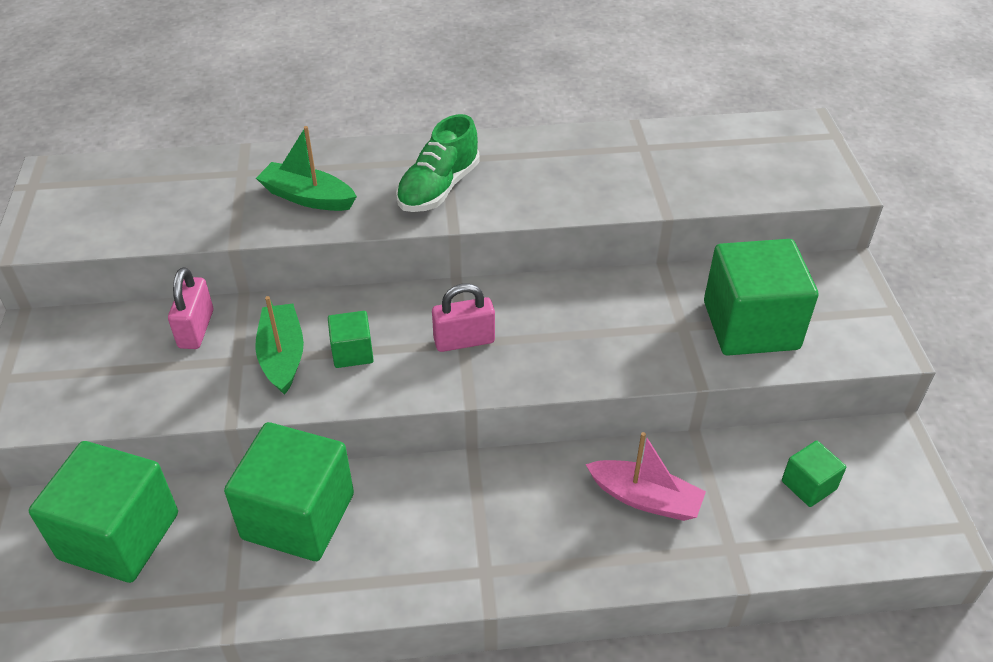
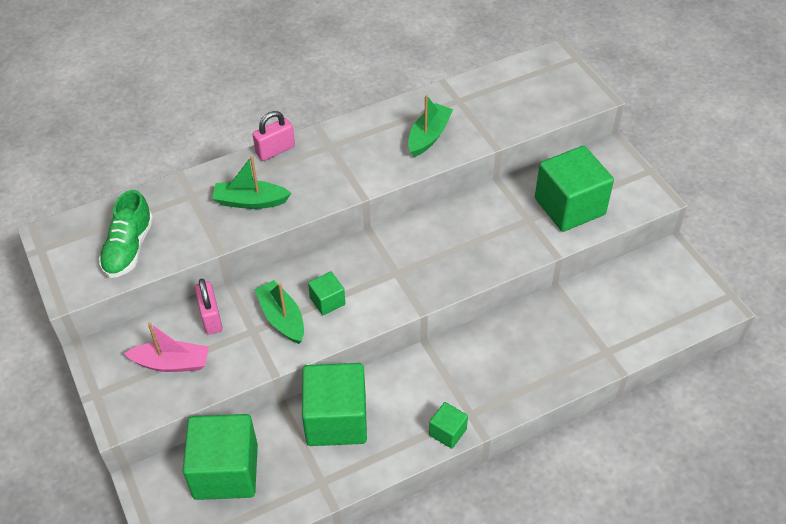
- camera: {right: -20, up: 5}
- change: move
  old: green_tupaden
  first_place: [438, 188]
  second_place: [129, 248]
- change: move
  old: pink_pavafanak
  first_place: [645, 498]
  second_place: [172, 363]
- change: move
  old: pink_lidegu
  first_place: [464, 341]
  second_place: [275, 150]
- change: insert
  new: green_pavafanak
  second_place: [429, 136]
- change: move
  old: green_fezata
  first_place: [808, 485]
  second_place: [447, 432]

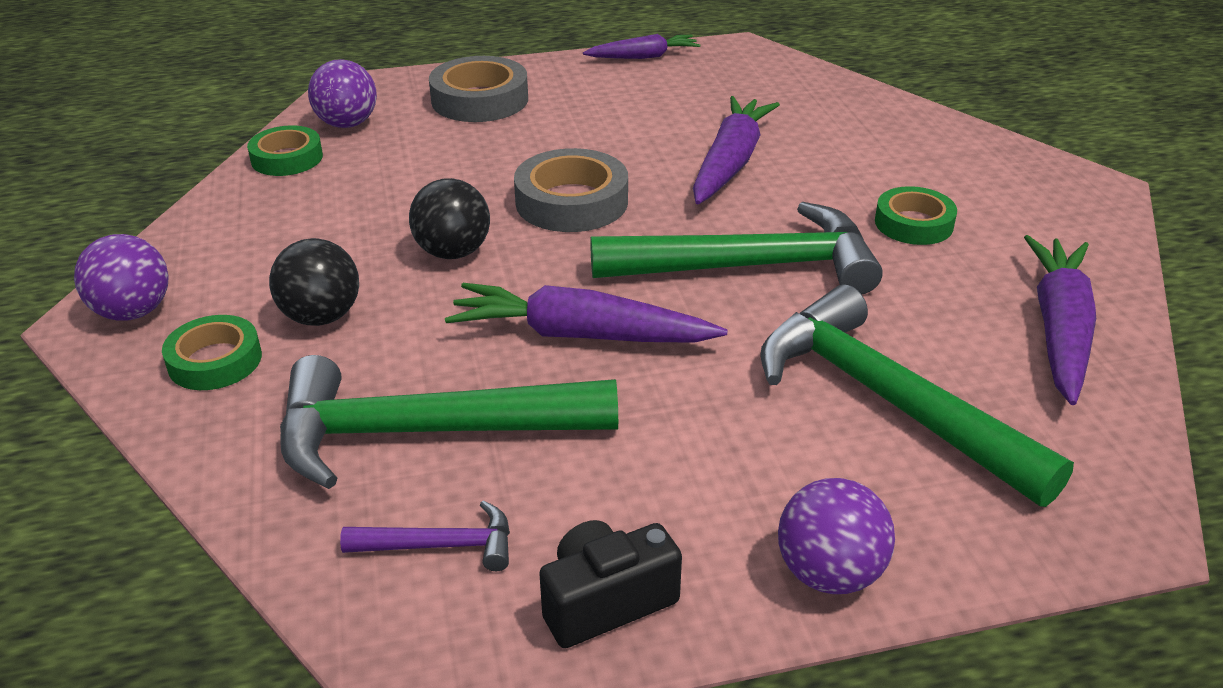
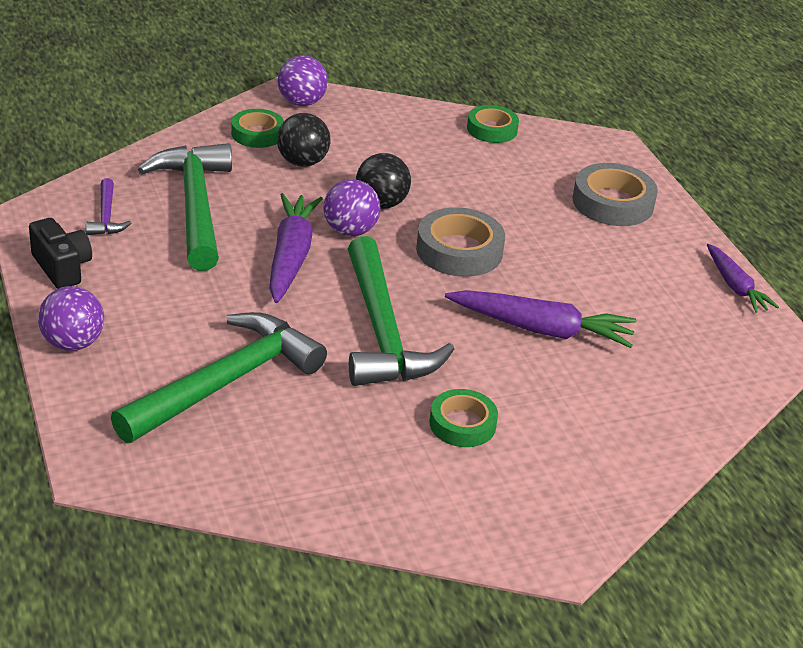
- camera: {right: 80, up: 0}
- change: move
  old: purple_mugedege
  first_place: [347, 124]
  second_place: [350, 231]
- change: delete
  old: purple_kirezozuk
  first_place: [1059, 329]

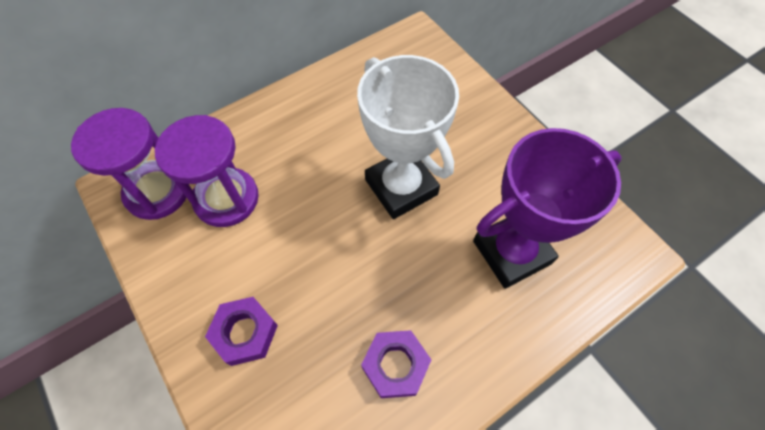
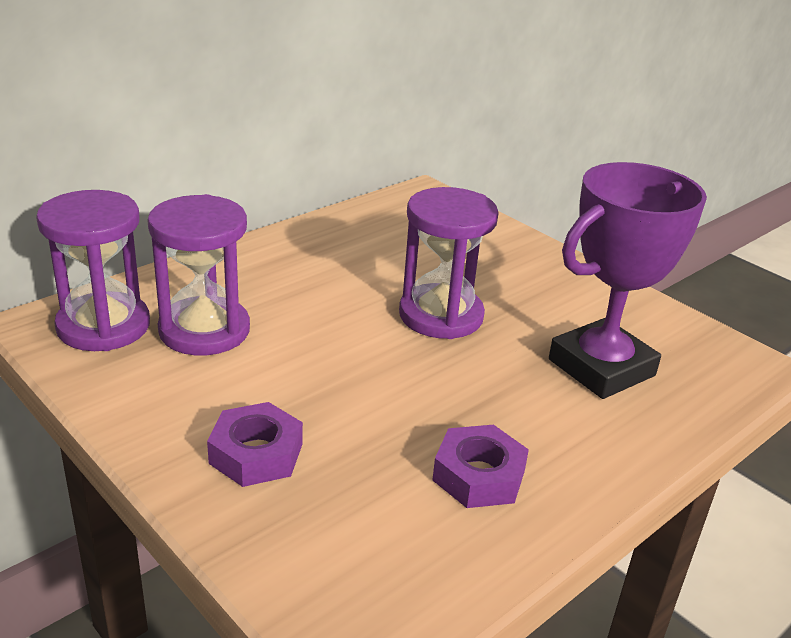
- camera: {right: -10, up: -30}
- change: replace
  old: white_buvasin
  new: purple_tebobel
  first_place: [401, 187]
  second_place: [441, 315]

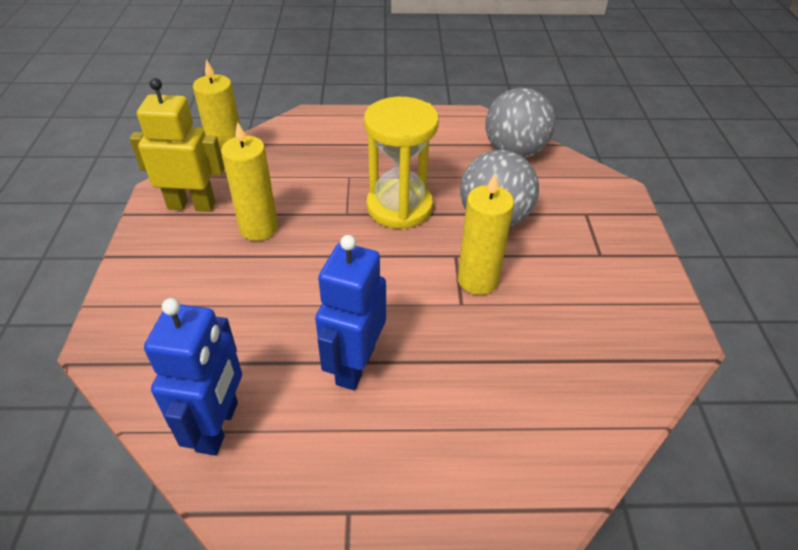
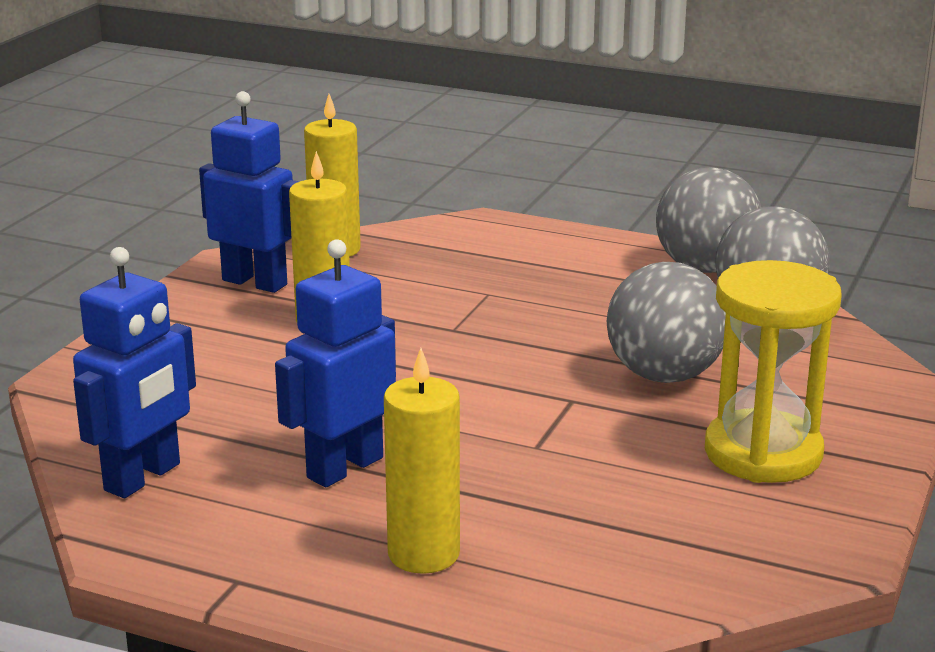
- camera: {right: 25, up: -20}
- change: recolor
  old: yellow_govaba
  new: blue_govaba
  first_place: [192, 205]
  second_place: [255, 282]
- change: move
  old: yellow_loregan
  first_place: [478, 280]
  second_place: [423, 554]
- change: insert
  new: grey_mugedege
  second_place: [705, 268]
- change: move
  old: yellow_tebobel
  first_place: [399, 207]
  second_place: [763, 453]

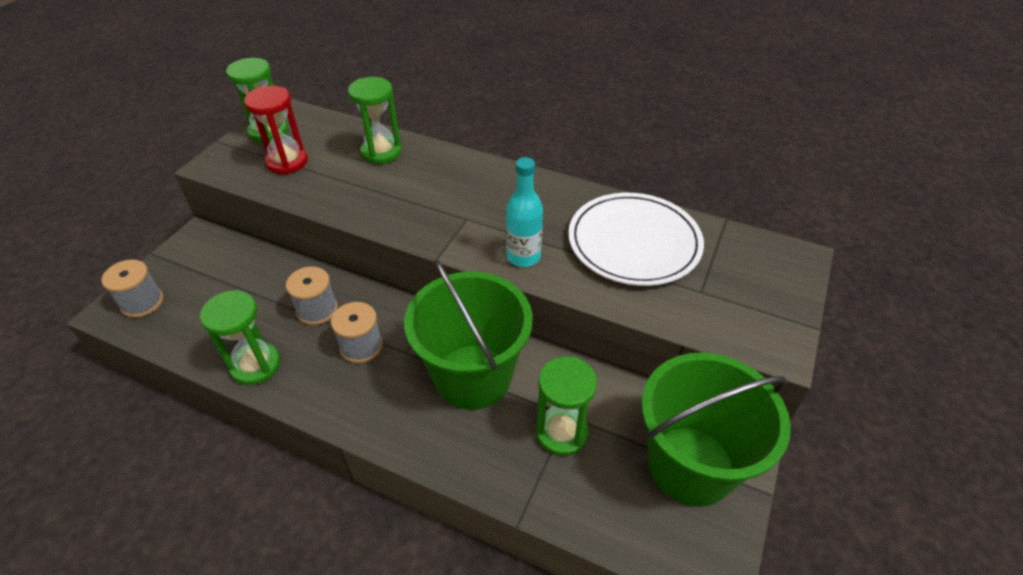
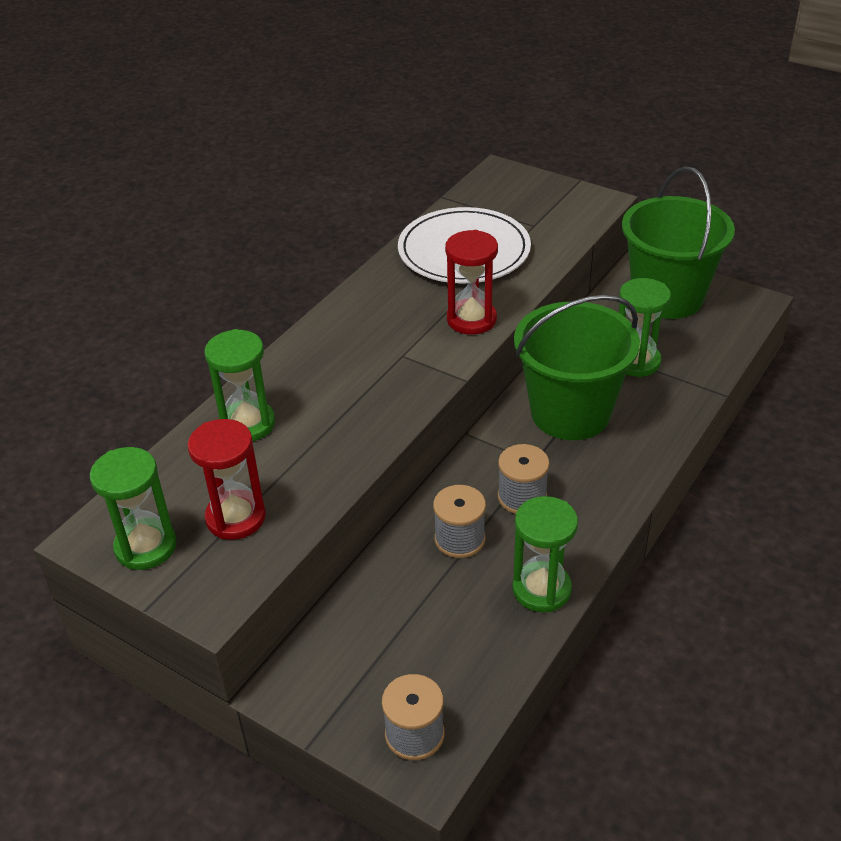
- camera: {right: -80, up: -5}
- change: replace
  old: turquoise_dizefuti
  new: red_tebobel
  first_place: [523, 256]
  second_place: [471, 319]

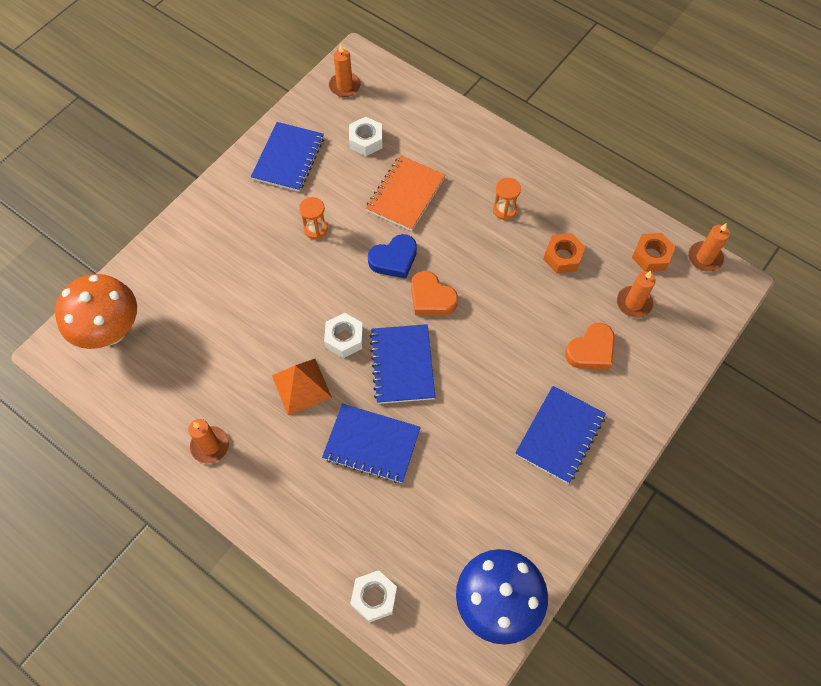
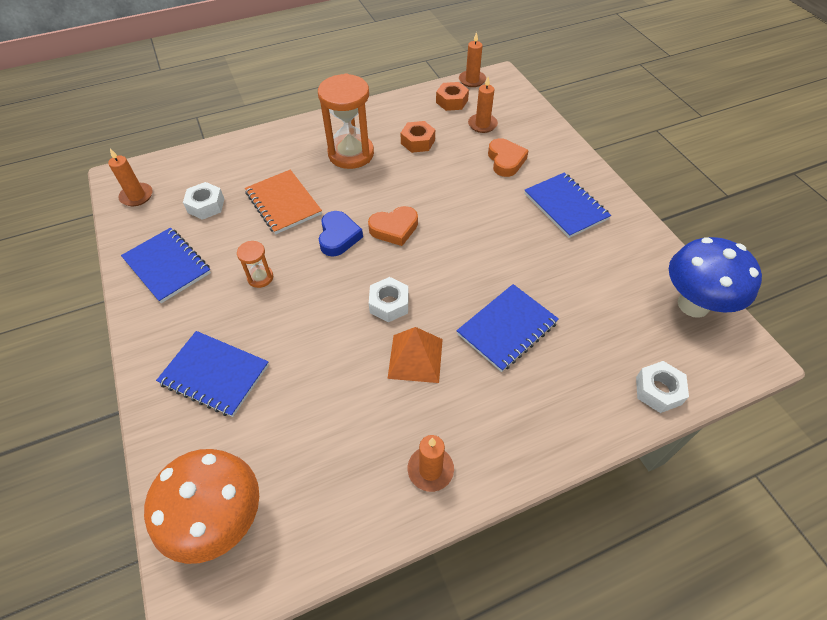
- camera: {right: -60, up: -10}
- change: move
  old: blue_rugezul
  first_place: [402, 365]
  second_place: [215, 374]
- change: resize
  old: orange_tebobel
  first_place: [504, 210]
  second_place: [351, 154]
  factor: 2.12

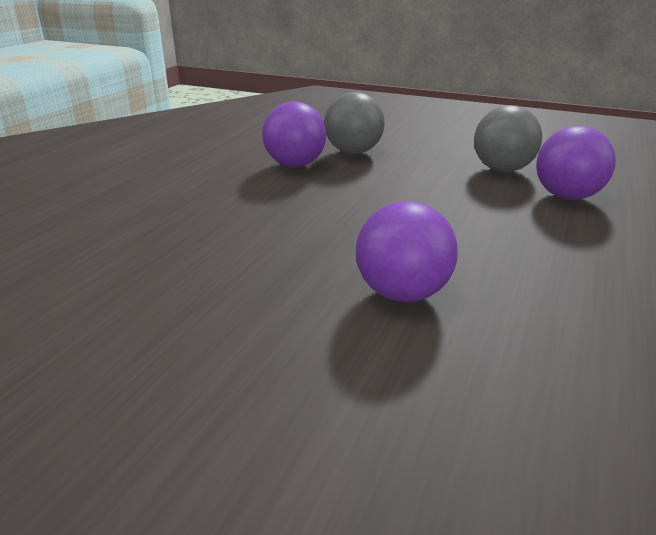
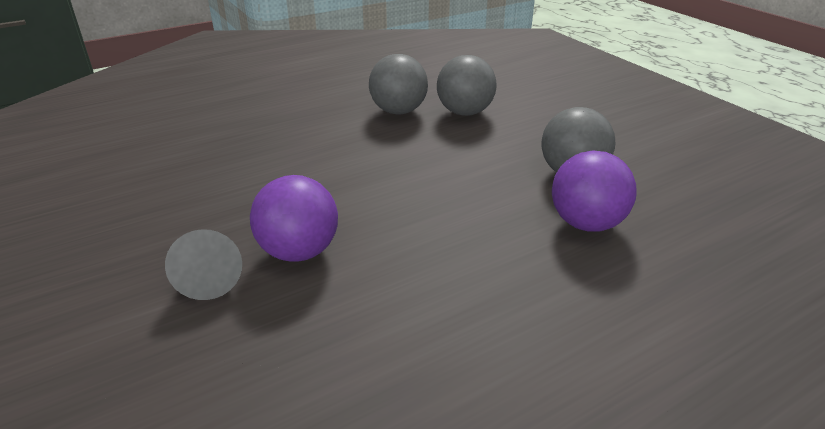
- camera: {right: 35, up: 5}
- change: insert
  new: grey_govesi
  second_place: [210, 277]
- change: recolor
  old: purple_mugedege
  new: grey_mugedege
  first_place: [295, 165]
  second_place: [398, 111]

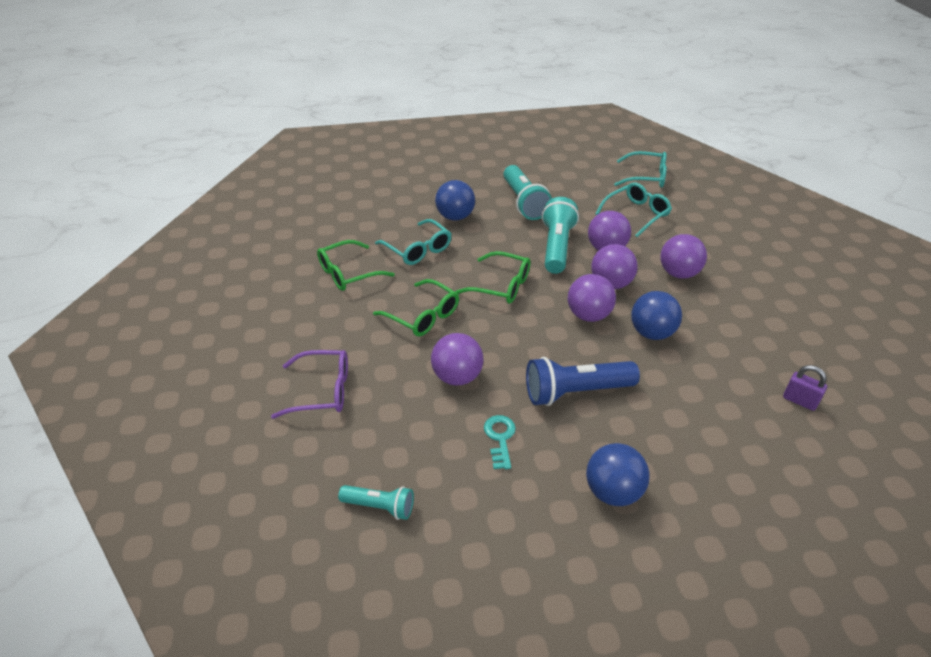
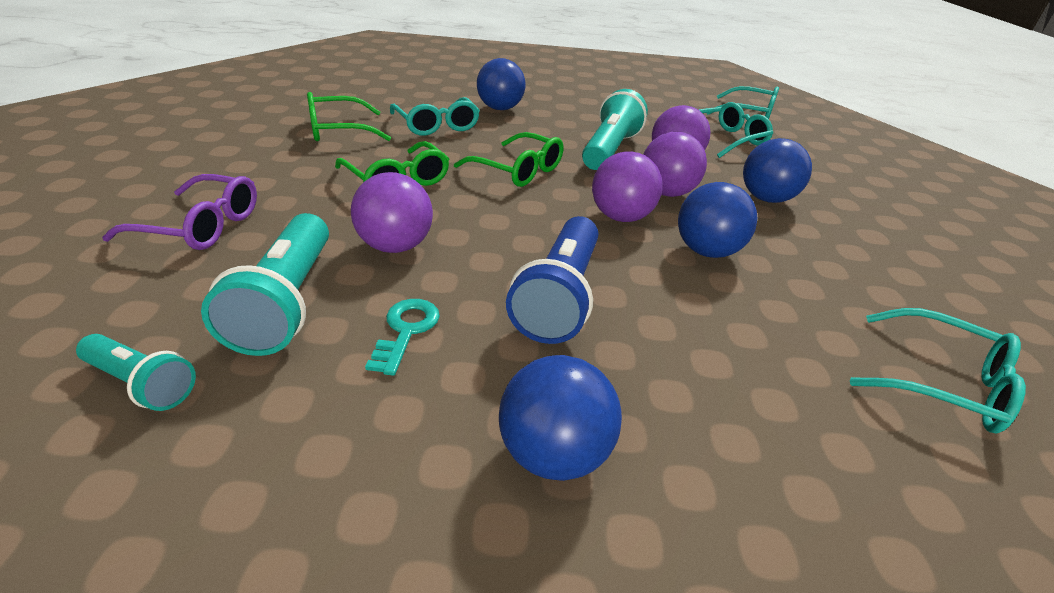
- camera: {right: 10, up: -5}
- change: move
  old: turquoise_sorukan
  first_place: [524, 202]
  second_place: [287, 302]
- change: rotate
  old: blue_sorukan
  first_place: [576, 392]
  second_place: [559, 297]
  degrees: -75
- change: recolor
  old: purple_mugedege
  new: blue_mugedege
  first_place: [678, 273]
  second_place: [766, 199]
- change: replace
  old: purple_lidegu
  new: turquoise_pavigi
  first_place: [799, 401]
  second_place: [942, 383]

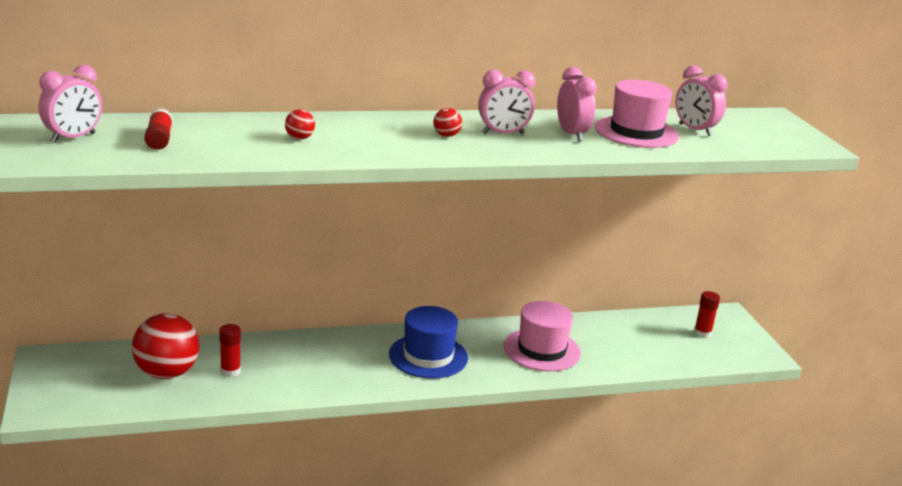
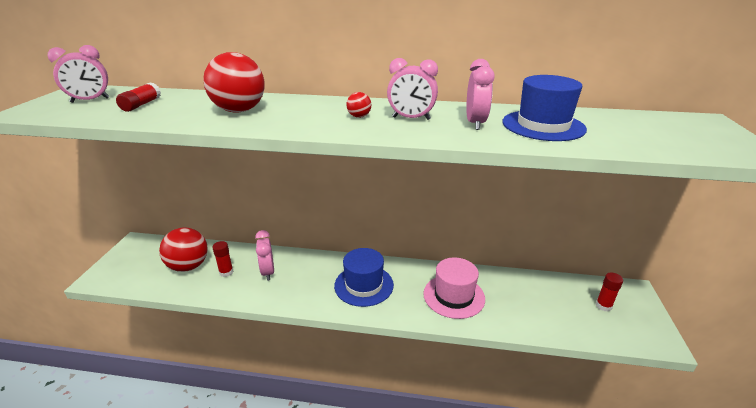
- camera: {right: 25, up: 5}
- change: resize
  old: red_mugedege
  first_place: [299, 138]
  second_place: [239, 110]
  factor: 2.35
- change: move
  old: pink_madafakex
  first_place: [695, 130]
  second_place: [268, 272]
- change: recolor
  old: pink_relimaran
  new: blue_relimaran
  first_place: [636, 132]
  second_place: [543, 125]

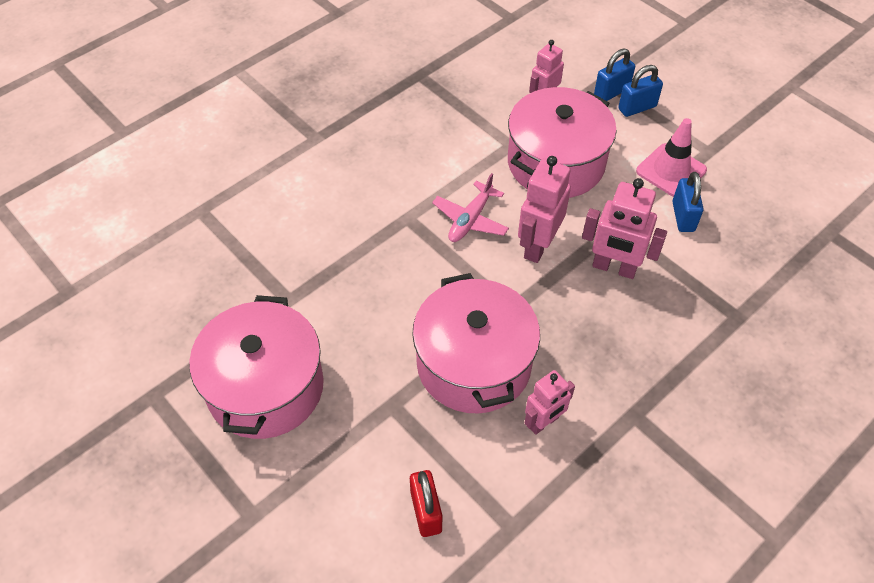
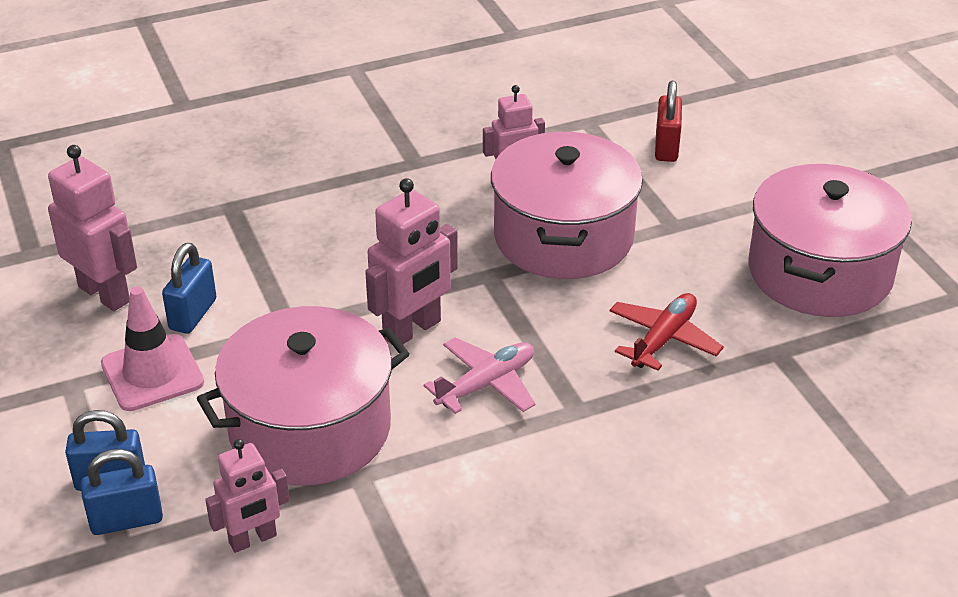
- camera: {right: -160, up: -15}
- change: move
  old: pink_govaba
  first_place: [614, 268]
  second_place: [105, 294]
- change: insert
  new: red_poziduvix
  second_place: [663, 339]

